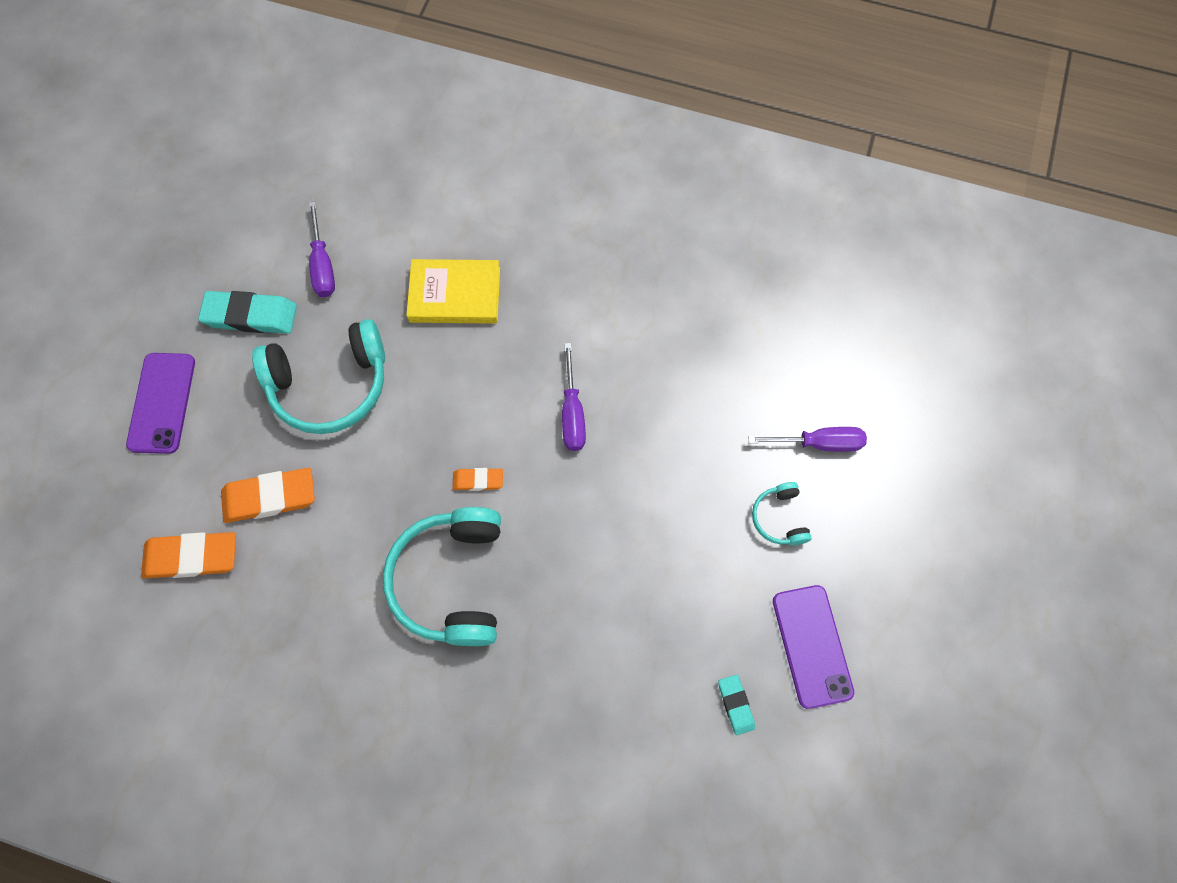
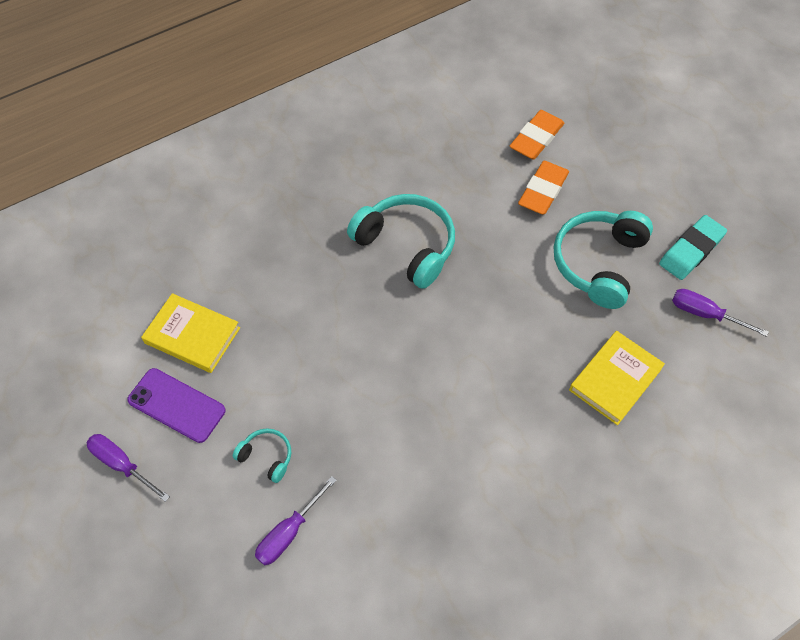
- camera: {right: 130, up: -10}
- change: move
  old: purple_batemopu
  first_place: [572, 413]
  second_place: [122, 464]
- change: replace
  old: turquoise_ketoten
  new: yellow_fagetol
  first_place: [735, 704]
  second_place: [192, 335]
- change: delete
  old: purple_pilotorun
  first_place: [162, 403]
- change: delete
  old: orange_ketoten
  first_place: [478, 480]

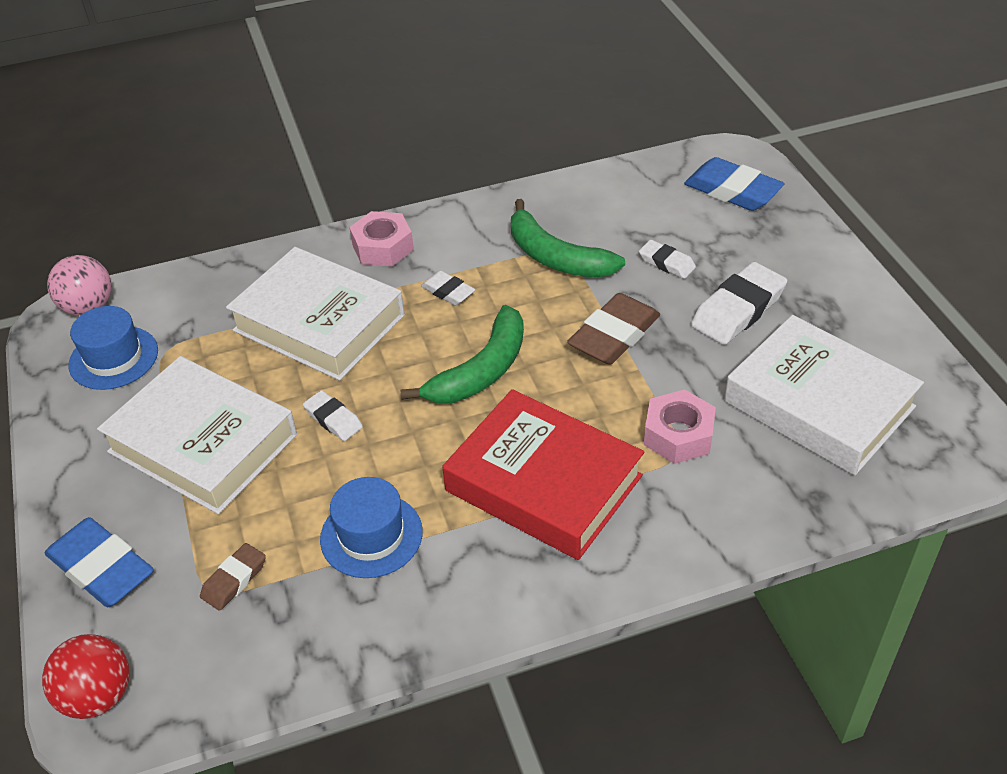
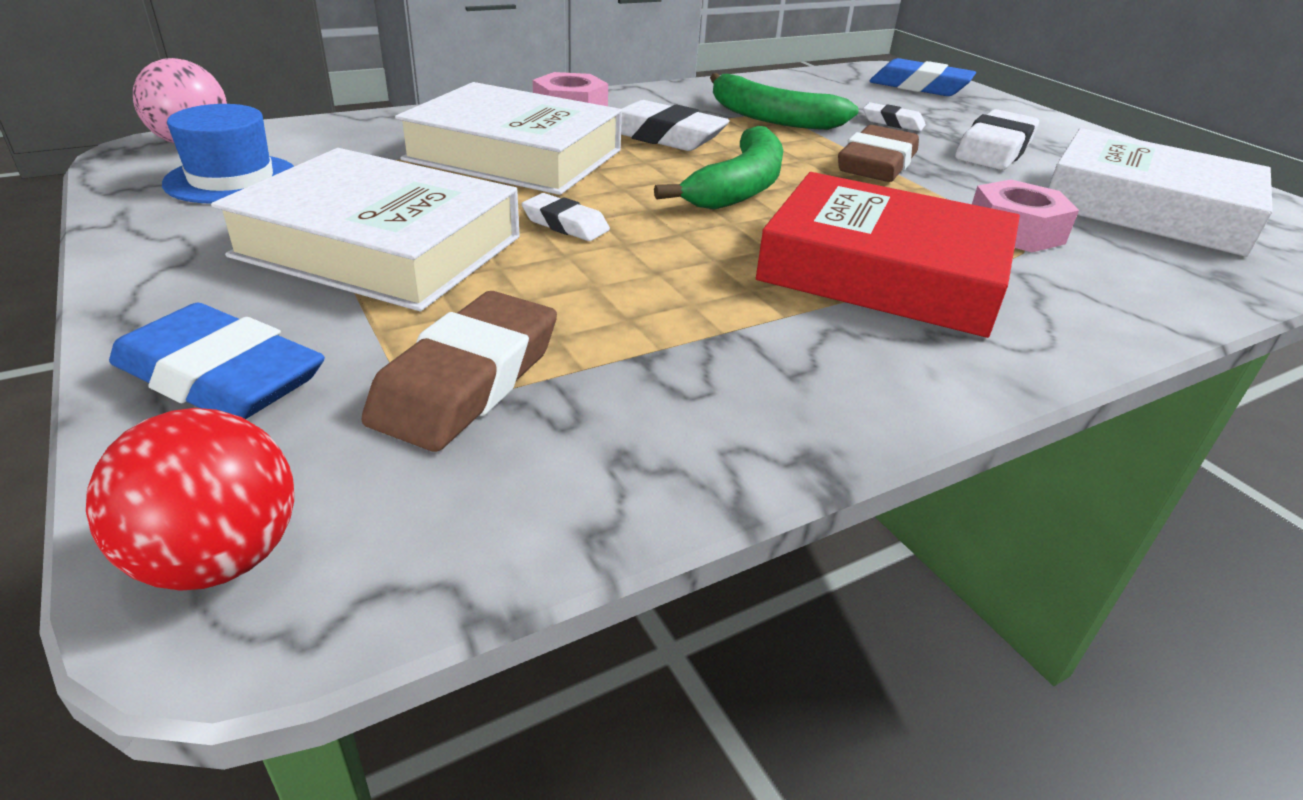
- camera: {right: -15, up: -10}
- change: resize
  old: brown_ketoten
  first_place: [234, 580]
  second_place: [467, 381]
  factor: 1.79
- change: resize
  old: white_ketoten
  first_place: [448, 292]
  second_place: [664, 136]
  factor: 1.79
- change: delete
  old: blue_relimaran
  first_place: [371, 535]

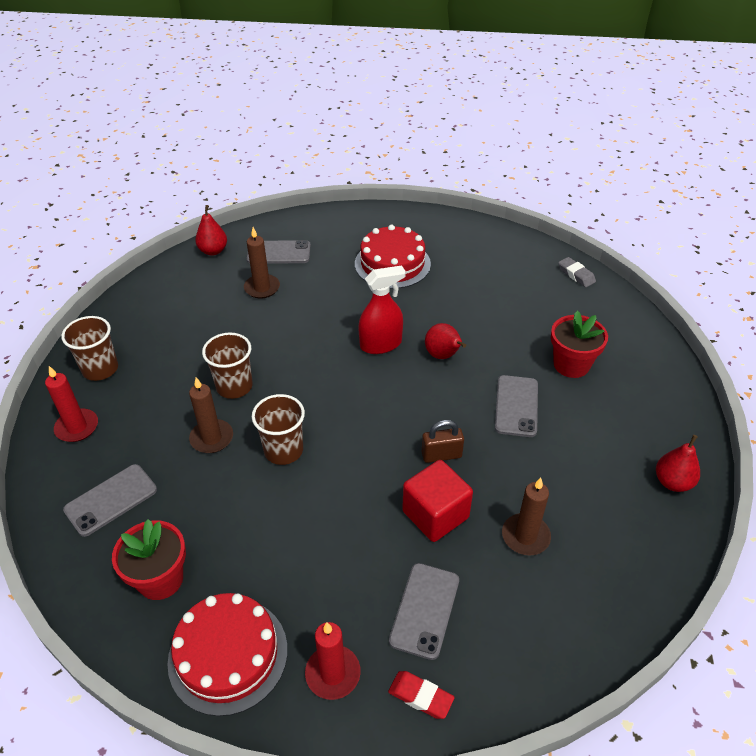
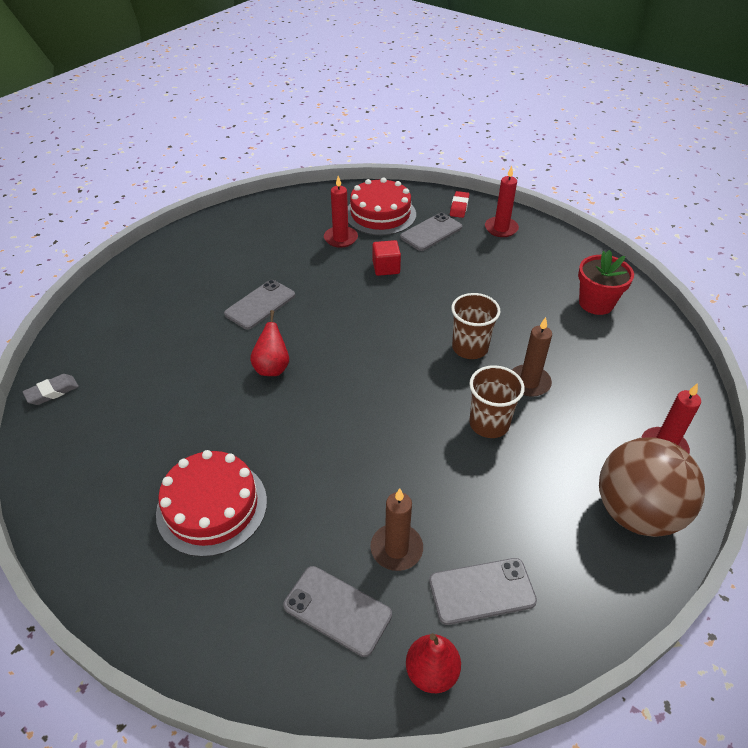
- camera: {right: -150, up: 0}
- change: rotate
  old: grey_ketoten
  first_place: [576, 275]
  second_place: [52, 392]
  degrees: 60
- change: recolor
  old: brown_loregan
  new: red_loregan
  first_place: [525, 536]
  second_place: [340, 238]
- change: move
  old: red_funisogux
  first_place: [228, 655]
  second_place: [380, 214]
- change: resize
  old: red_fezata
  first_place: [435, 514]
  second_place: [386, 268]
  factor: 0.65
- change: move
  old: grey_pilotorun
  first_place: [111, 500]
  second_place: [482, 591]
- change: rotate
  old: red_ketoten
  first_place: [420, 696]
  second_place: [459, 207]
  degrees: 45
- change: replace
  old: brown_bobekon
  new: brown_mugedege
  first_place: [100, 369]
  second_place: [636, 512]
- change: delete
  old: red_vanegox
  first_place: [381, 344]
- change: delete
  old: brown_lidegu
  first_place: [441, 455]
- change: delete
  old: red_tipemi
  first_place: [571, 365]
- change: delete
  old: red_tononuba
  first_place: [672, 482]

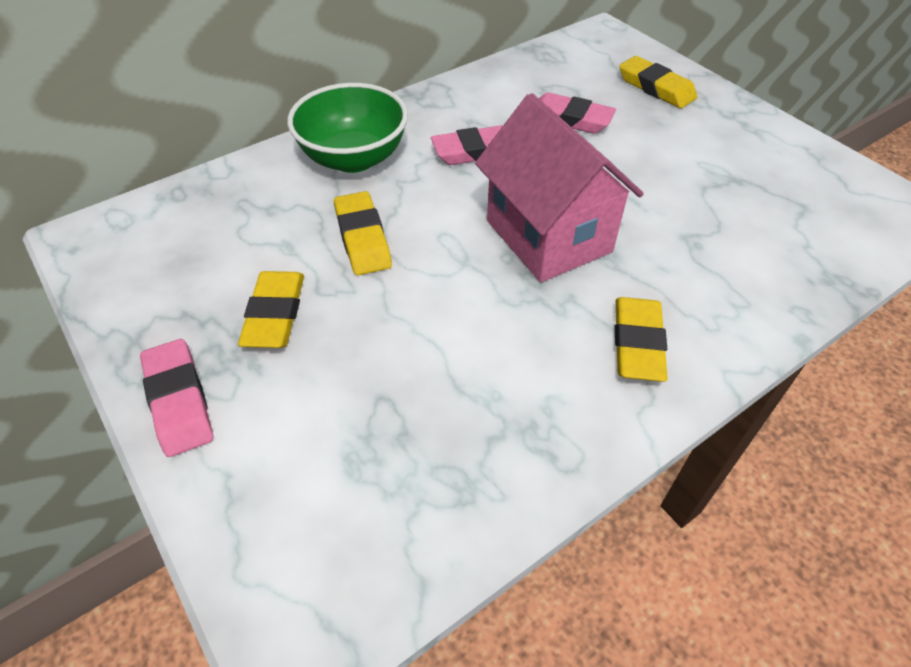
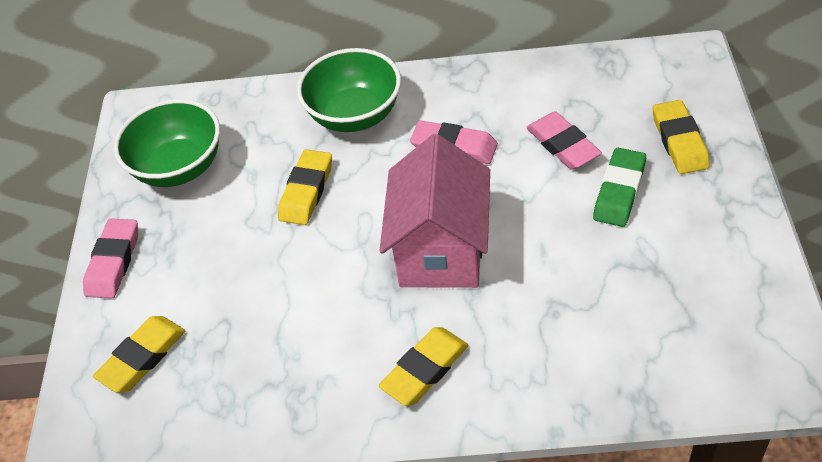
- camera: {right: 40, up: 0}
- change: move
  old: yellow_ketoten
  first_place: [275, 314]
  second_place: [142, 357]
- change: insert
  new: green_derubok
  second_place: [179, 167]
- change: insert
  new: green_ketoten
  second_place: [619, 191]

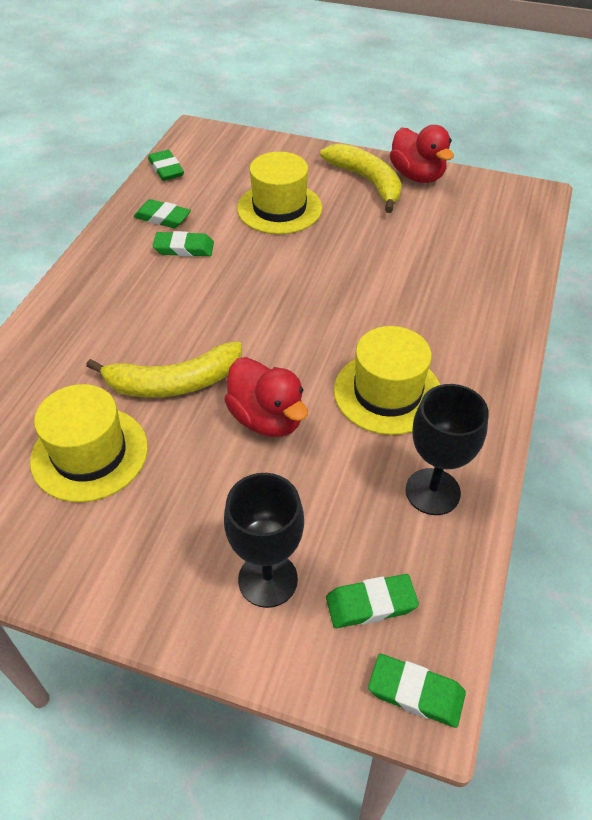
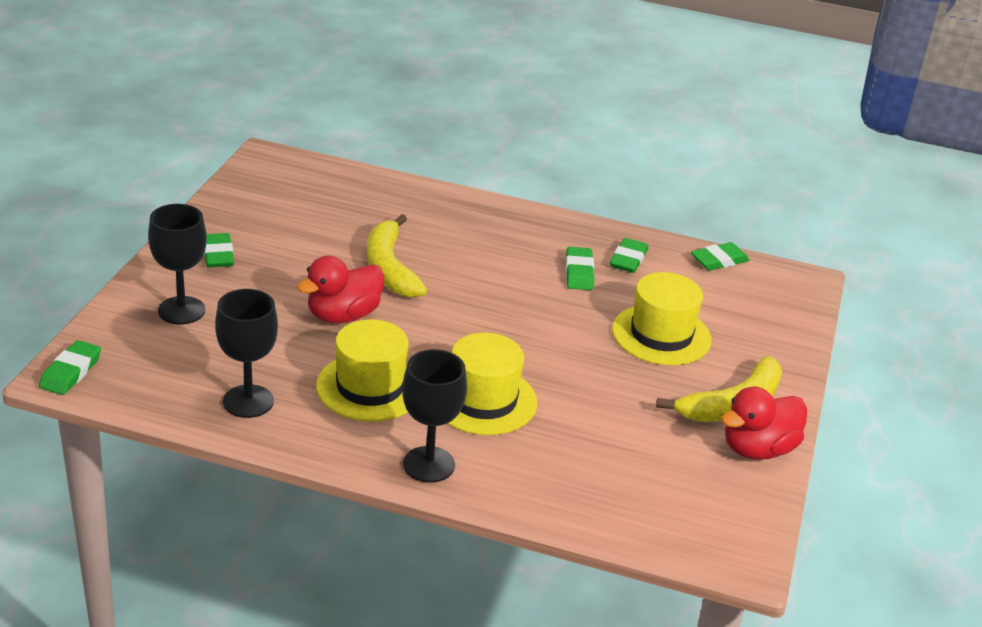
- camera: {right: 85, up: -15}
- change: move
  old: green_ketoten
  first_place: [371, 604]
  second_place: [218, 255]
- change: insert
  new: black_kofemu
  second_place: [429, 464]
- change: move
  old: yellow_relimaran
  first_place: [90, 453]
  second_place: [483, 400]

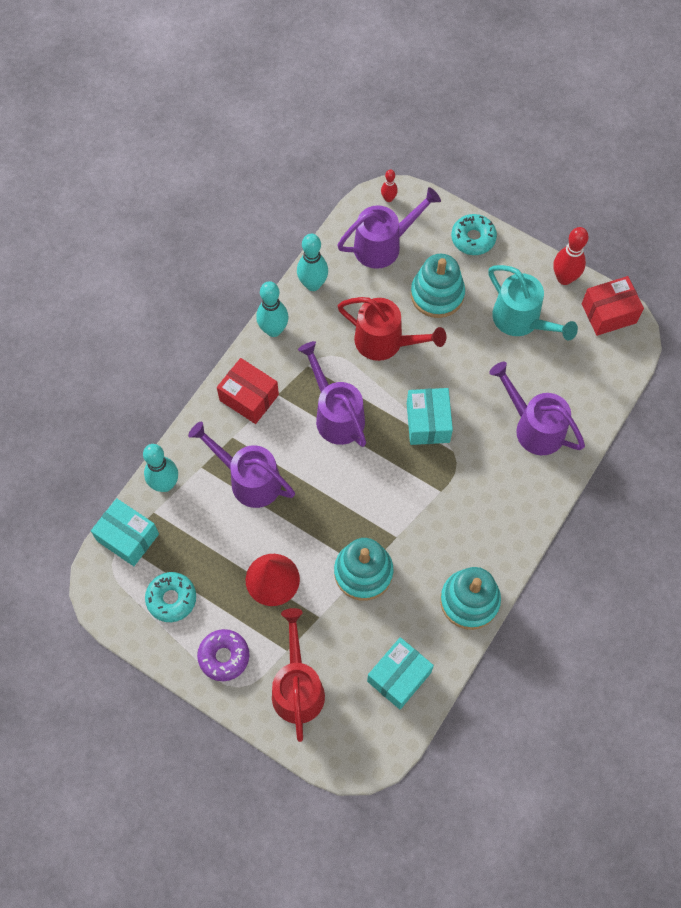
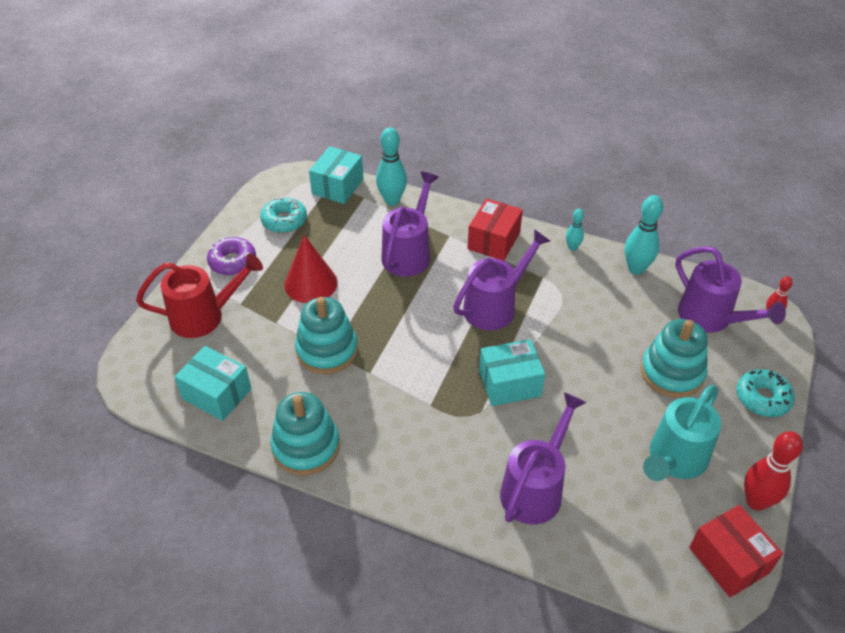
- camera: {right: 80, up: -20}
- change: resize
  old: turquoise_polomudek
  first_place: [273, 330]
  second_place: [572, 247]
  factor: 0.55
- change: delete
  old: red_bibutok
  first_place: [386, 342]

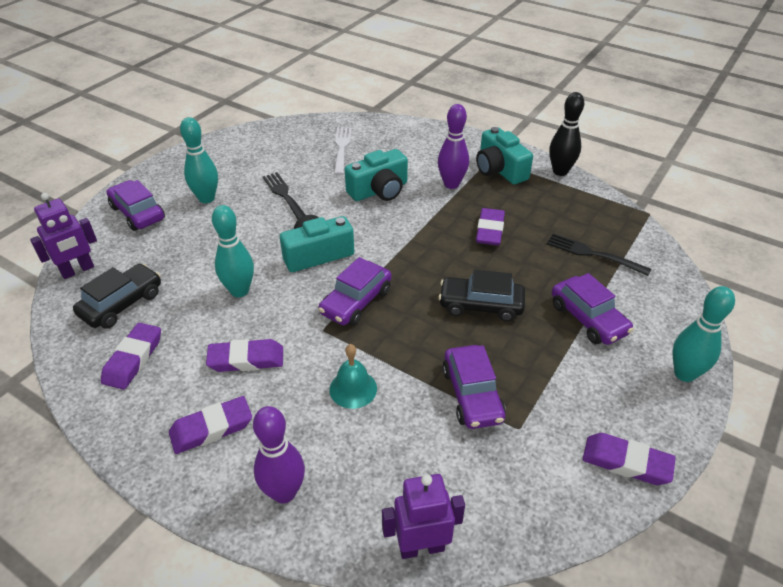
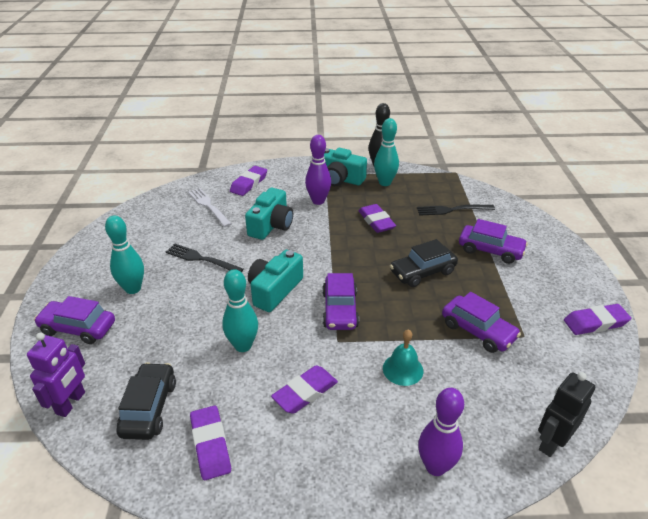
- camera: {right: -35, up: -5}
- change: move
  old: purple_ketoten
  first_place: [211, 428]
  second_place: [249, 183]
- change: move
  old: turquoise_polomudek
  first_place: [684, 374]
  second_place: [385, 183]
- change: recolor
  old: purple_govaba
  new: black_govaba
  first_place: [421, 547]
  second_place: [551, 442]

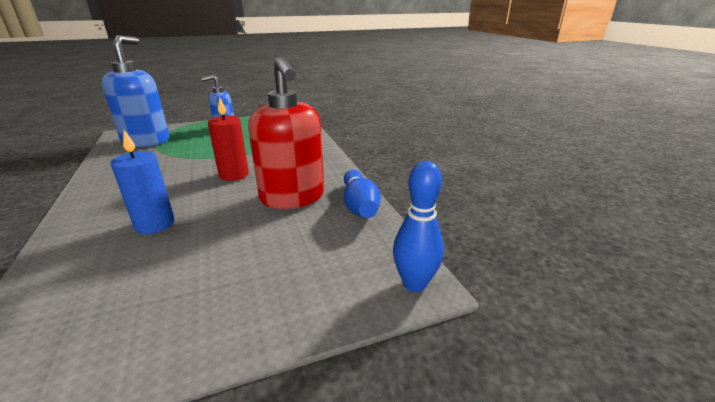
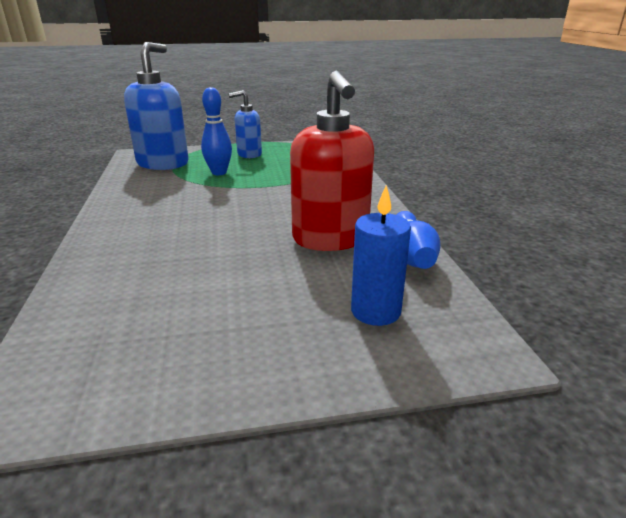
- camera: {right: 10, up: 0}
- change: move
  old: blue_polomudek
  first_place: [414, 283]
  second_place: [219, 173]
- change: move
  old: blue_loregan
  first_place: [155, 224]
  second_place: [375, 311]
- change: delete
  old: red_loregan
  first_place: [234, 175]

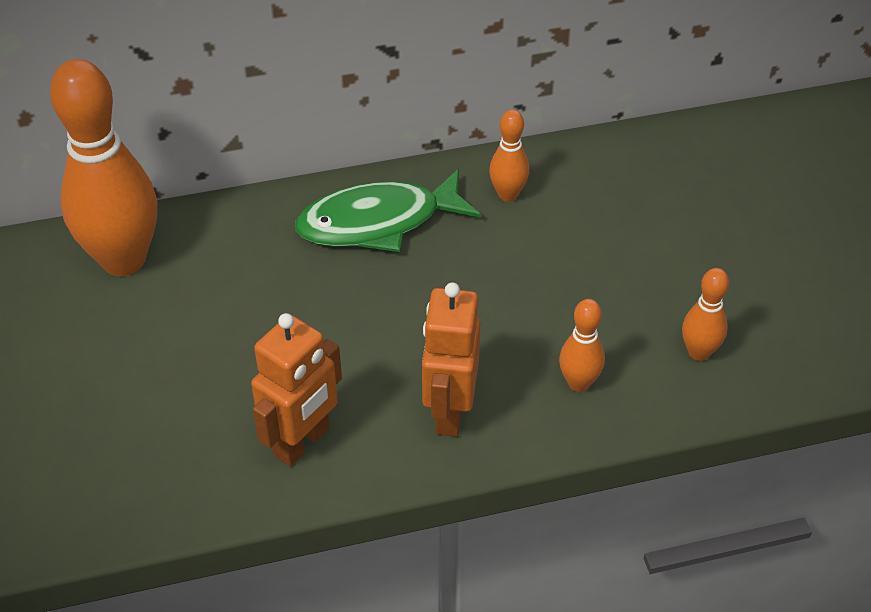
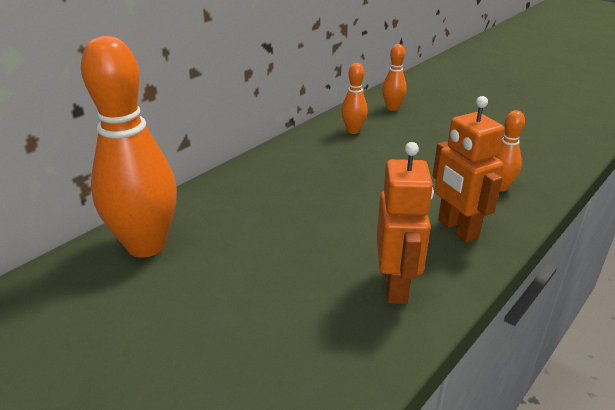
- camera: {right: -35, up: -15}
- change: move
  old: orange_polomudek
  first_place: [698, 352]
  second_place: [392, 108]
- change: delete
  old: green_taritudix
  first_place: [378, 222]

